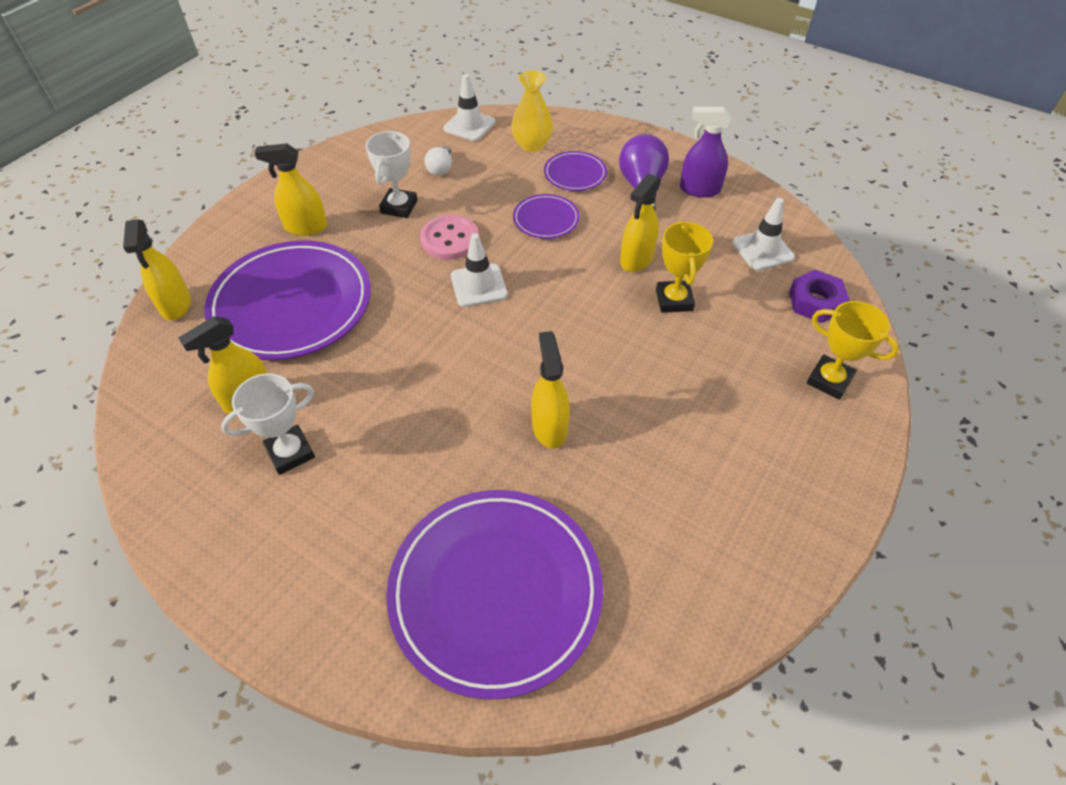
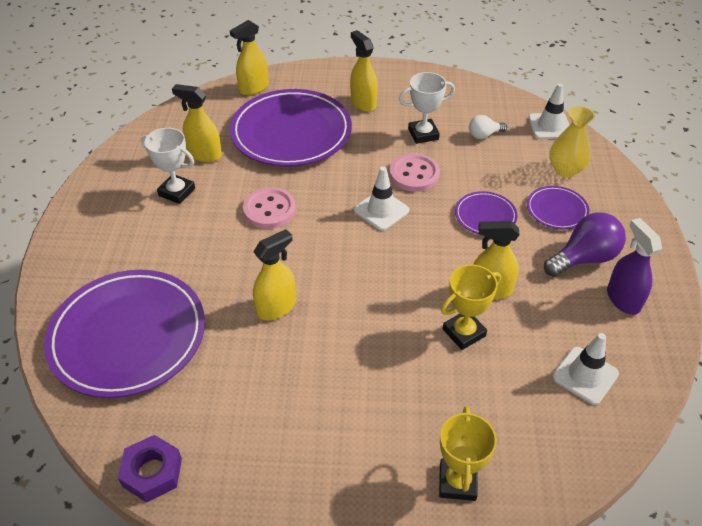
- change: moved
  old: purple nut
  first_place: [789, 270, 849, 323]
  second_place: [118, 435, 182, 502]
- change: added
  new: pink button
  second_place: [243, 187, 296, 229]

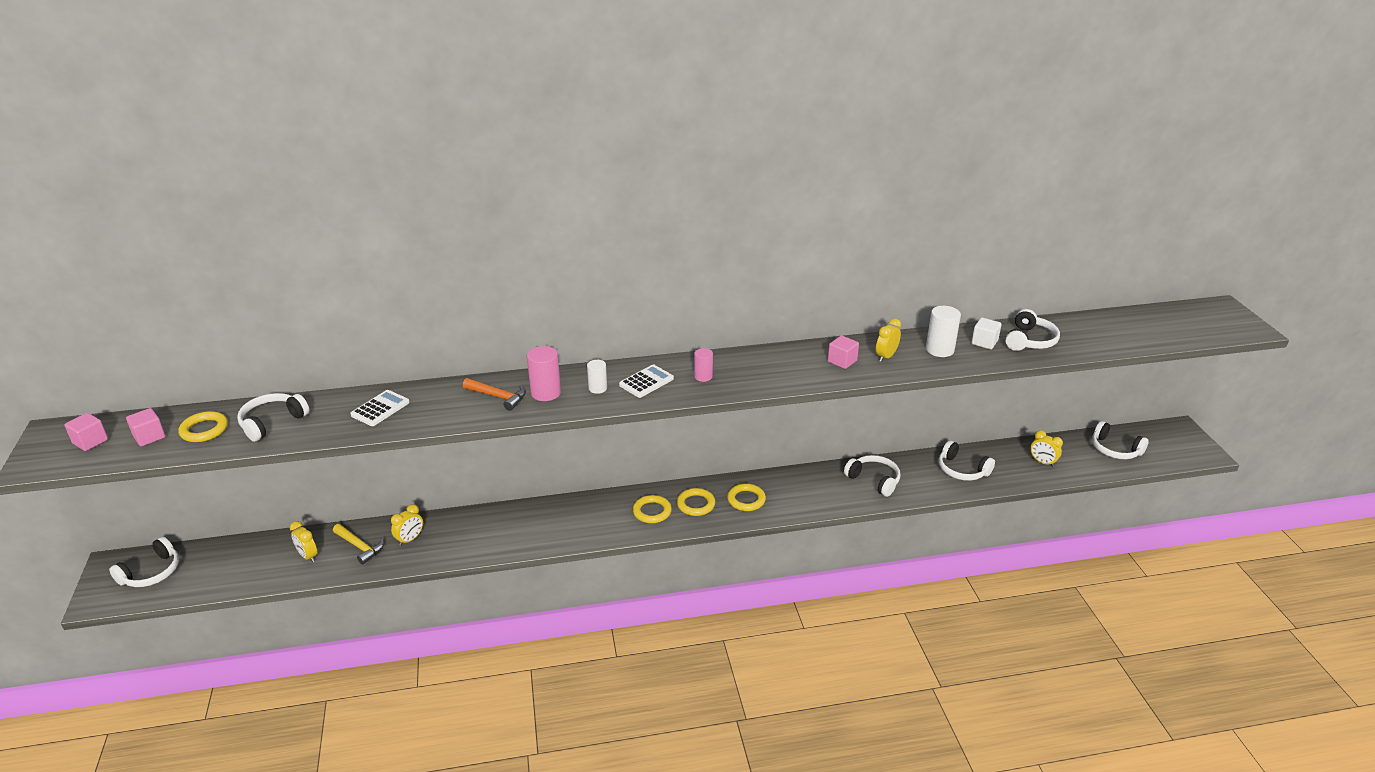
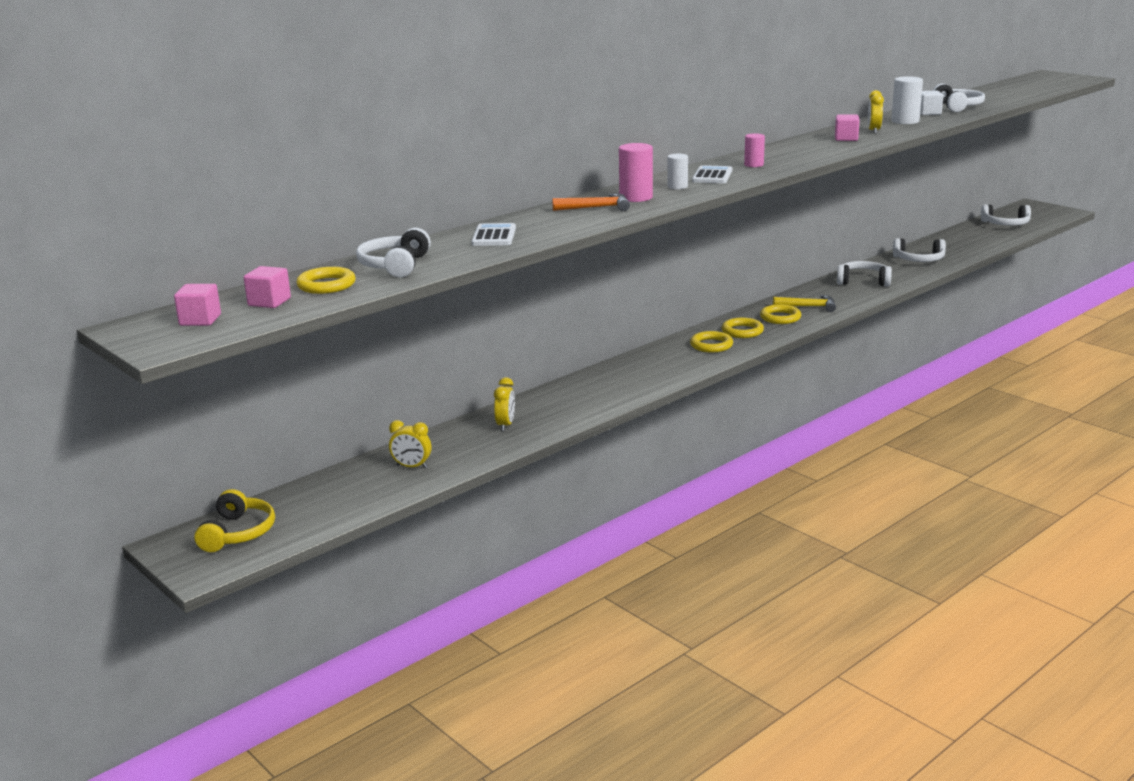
- change: recoloured
  old: white headphones
  new: yellow headphones
  first_place: [109, 537, 179, 587]
  second_place: [194, 489, 275, 552]
- change: moved
  old: yellow hammer
  first_place: [333, 524, 384, 565]
  second_place: [773, 295, 836, 312]
- change: removed
  old: yellow clock
  first_place: [1030, 430, 1063, 467]

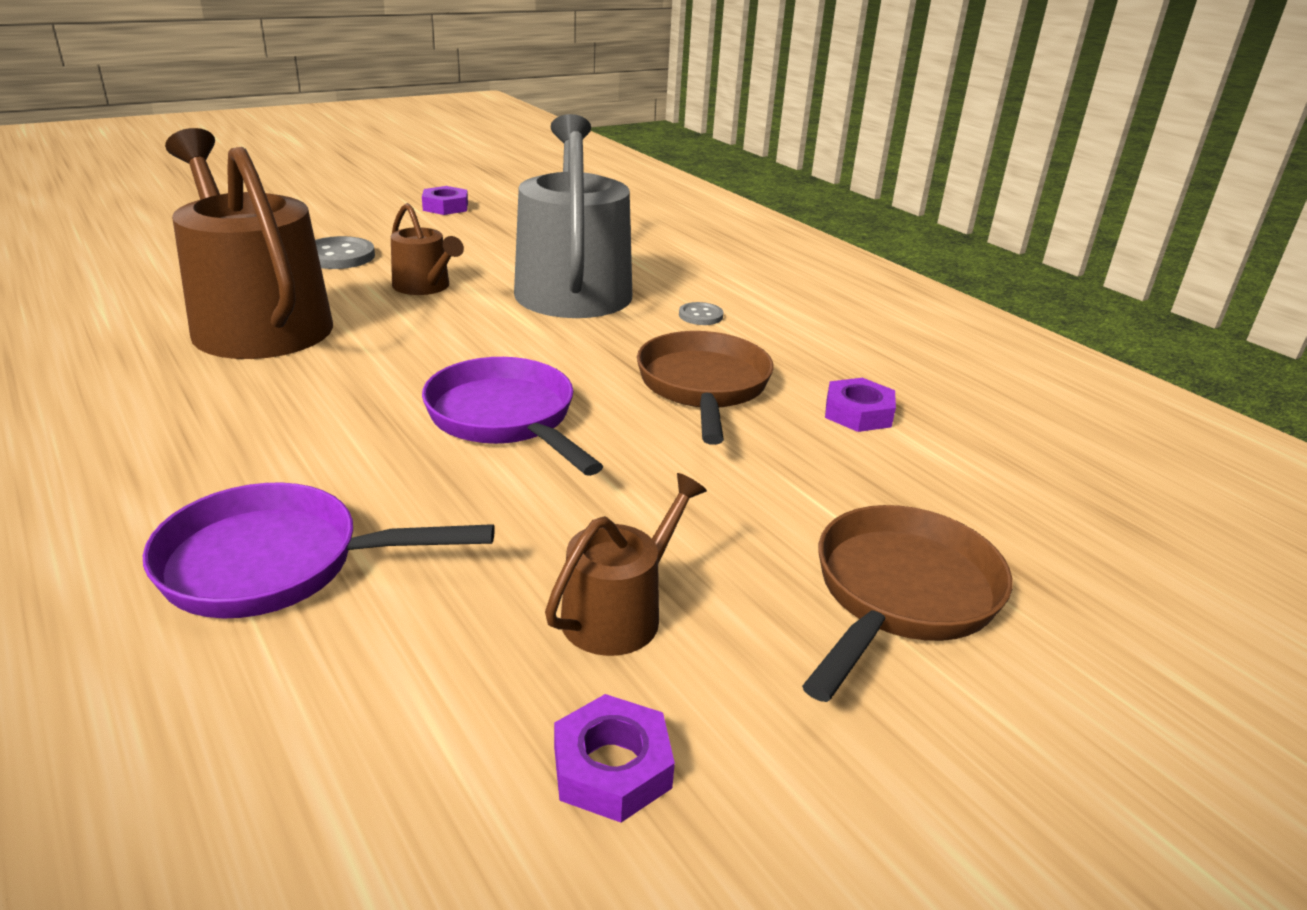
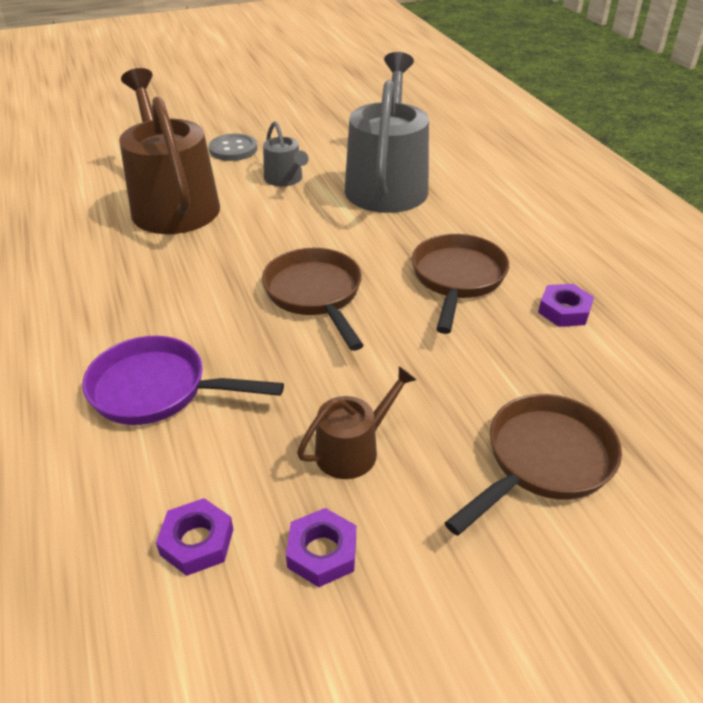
- change: moved
  old: purple nut
  first_place: [422, 186, 468, 215]
  second_place: [156, 498, 233, 576]
- change: recoloured
  old: purple pan
  new: brown pan
  first_place: [422, 357, 603, 476]
  second_place: [262, 248, 364, 351]
- change: recoloured
  old: brown watering can
  new: grey watering can
  first_place: [391, 203, 464, 295]
  second_place: [263, 121, 309, 186]
- change: removed
  old: grey button
  first_place: [679, 302, 723, 325]

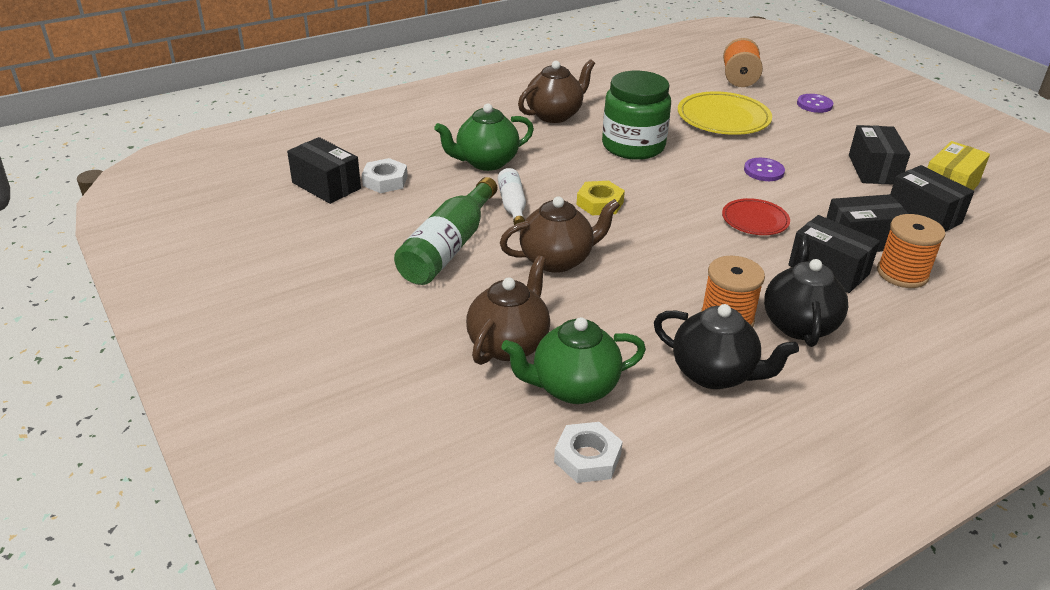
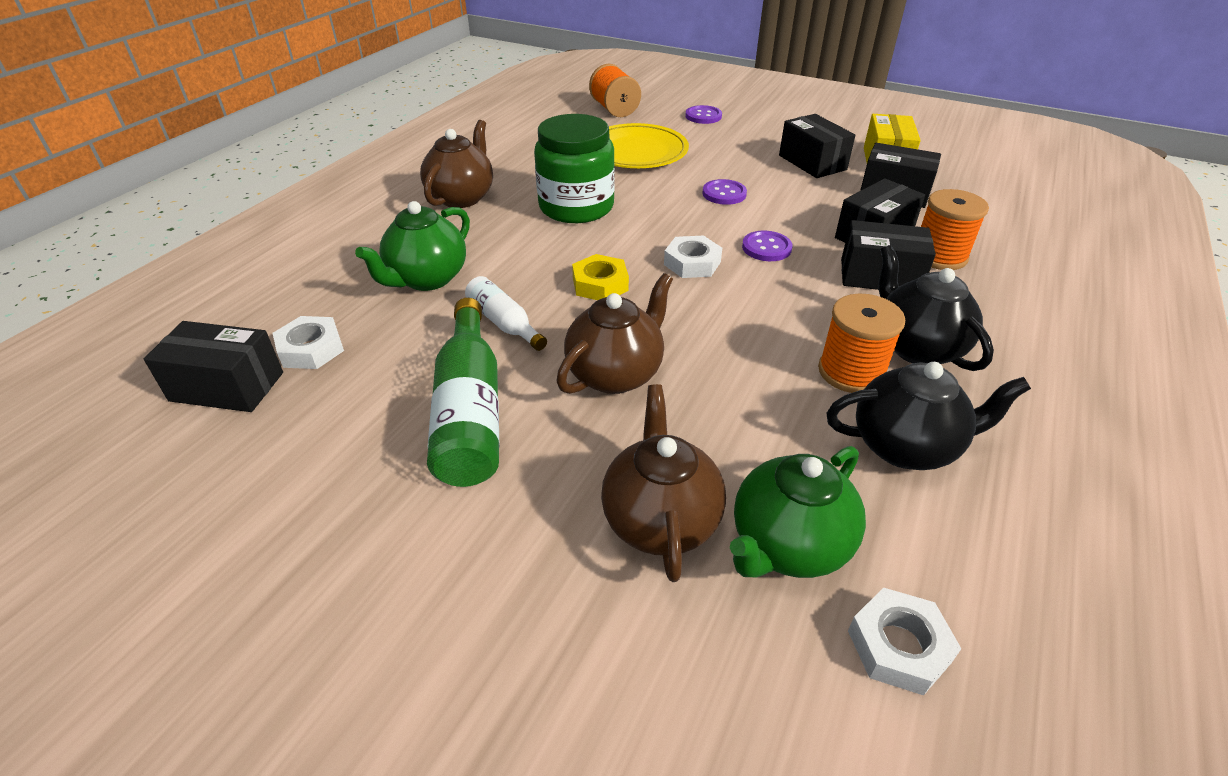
- change: added
  new: white nut
  second_place: [664, 235, 722, 278]
- change: replaced
  old: red plate
  new: purple button
  first_place: [722, 198, 790, 235]
  second_place: [742, 231, 793, 261]

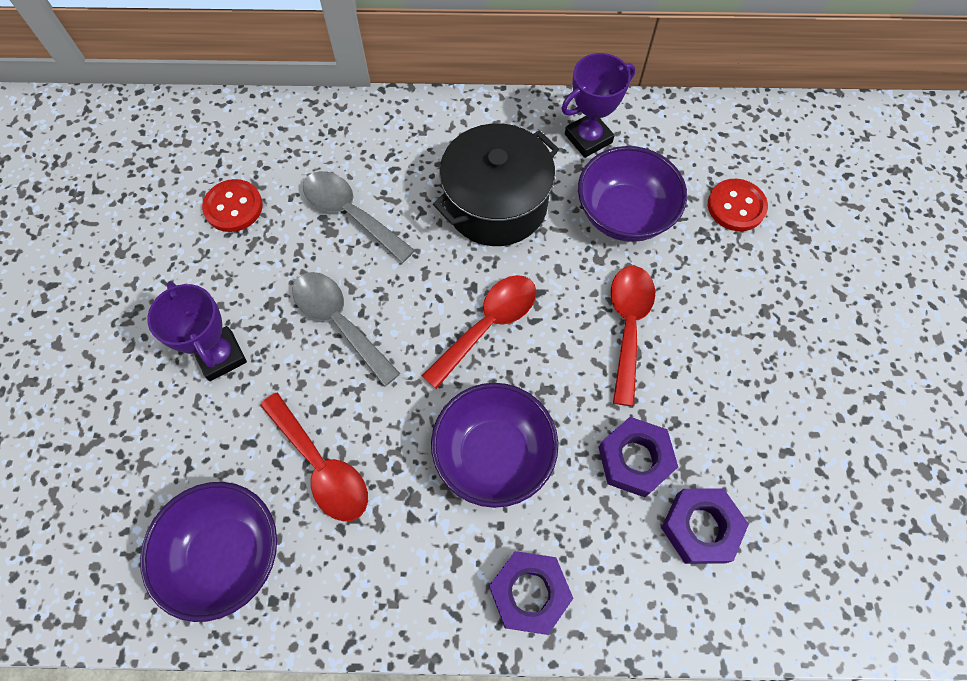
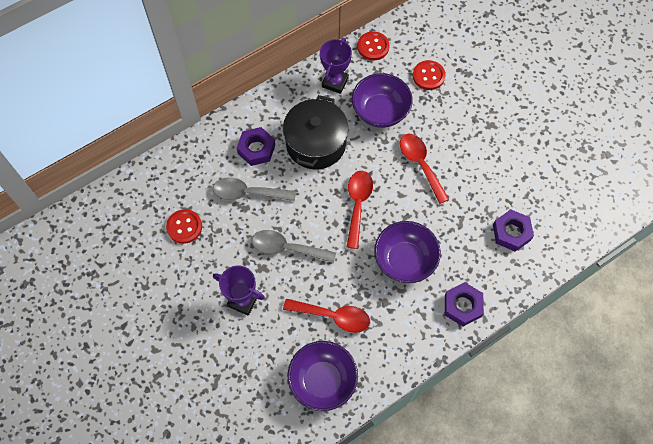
- change: moved
  old: purple nut
  first_place: [599, 417, 678, 497]
  second_place: [237, 127, 275, 166]
- change: added
  new: red button
  second_place: [357, 31, 389, 60]

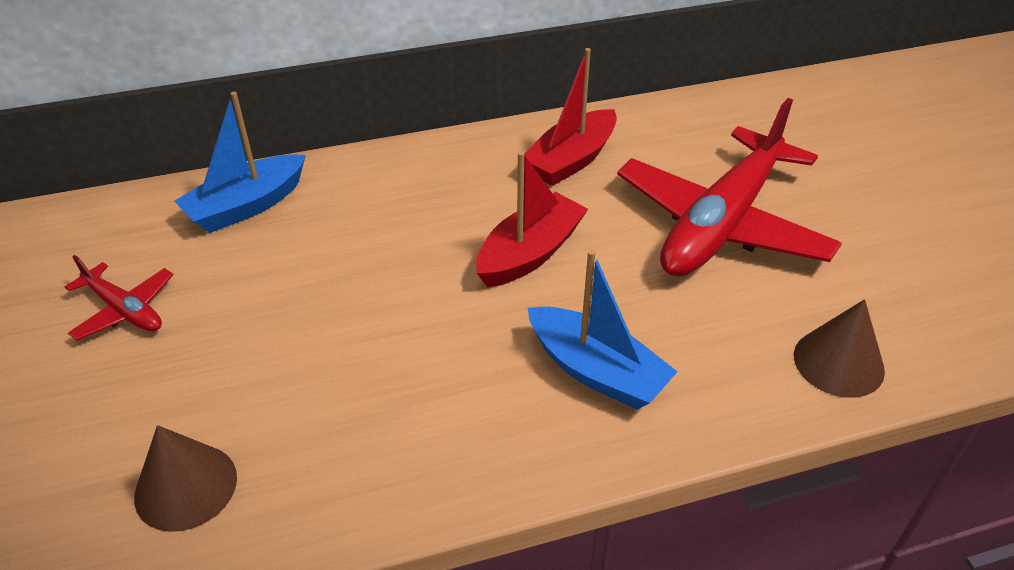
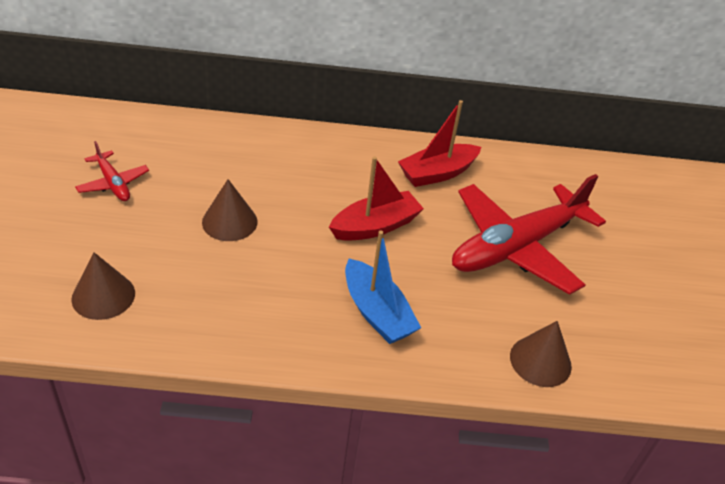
- change: added
  new: brown cone
  second_place: [202, 179, 258, 241]
- change: removed
  old: blue boat
  first_place: [174, 92, 306, 233]

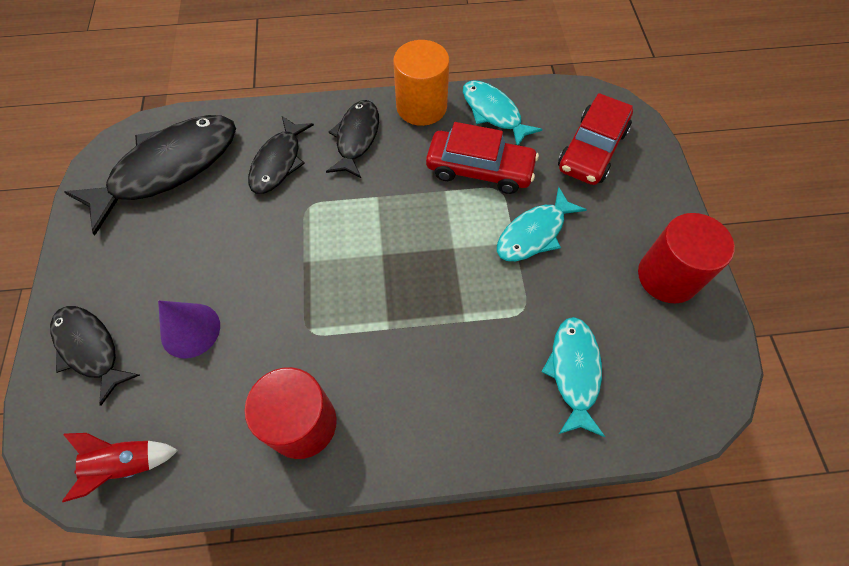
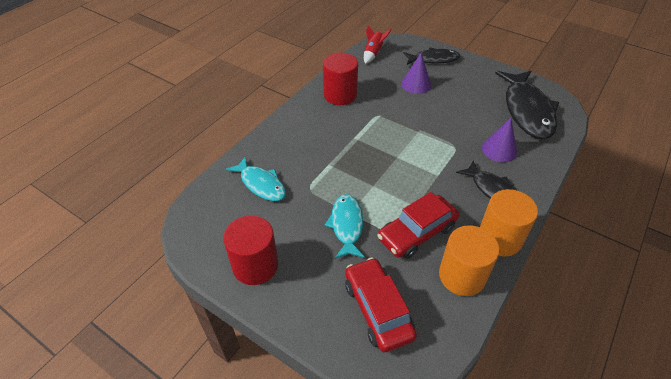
- change: replaced
  old: turquoise fish
  new: orange cylinder
  first_place: [463, 80, 543, 145]
  second_place: [439, 225, 499, 296]
- change: replaced
  old: black fish
  new: purple cone
  first_place: [248, 116, 314, 194]
  second_place: [482, 118, 517, 162]

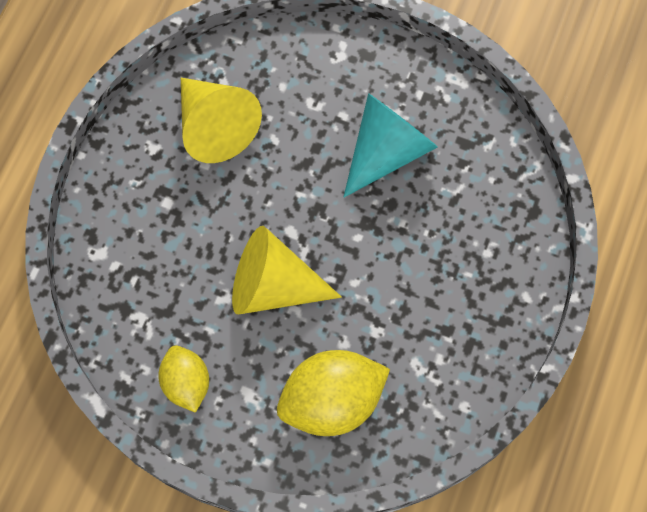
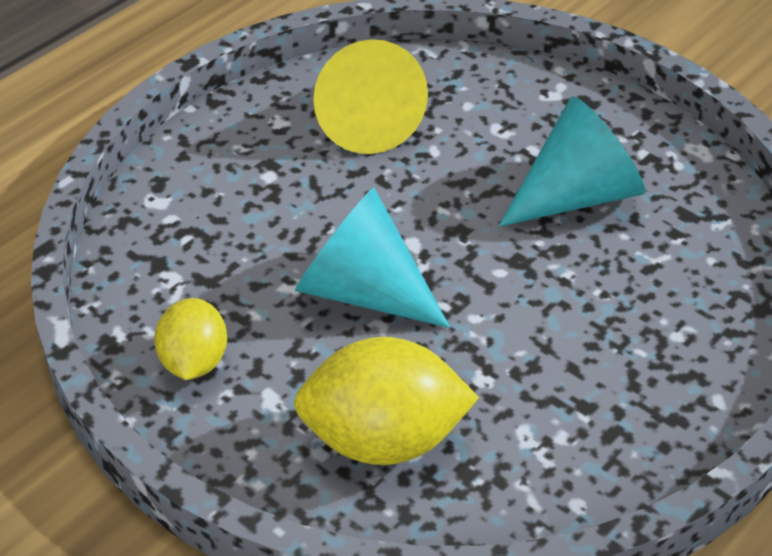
- change: recoloured
  old: yellow cone
  new: turquoise cone
  first_place: [232, 226, 342, 314]
  second_place: [295, 188, 450, 328]

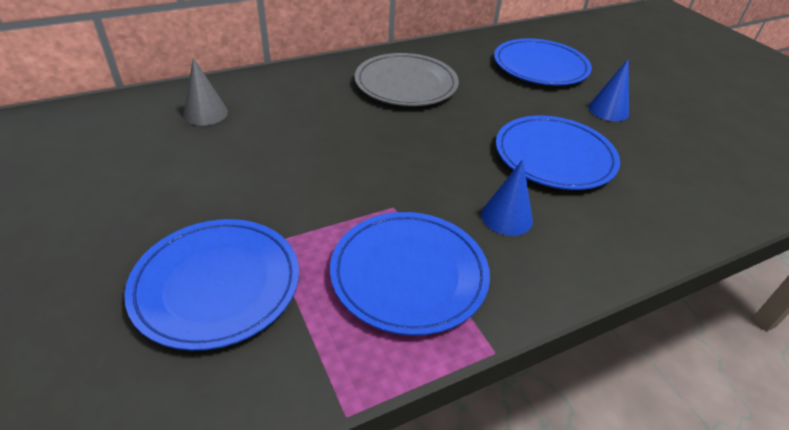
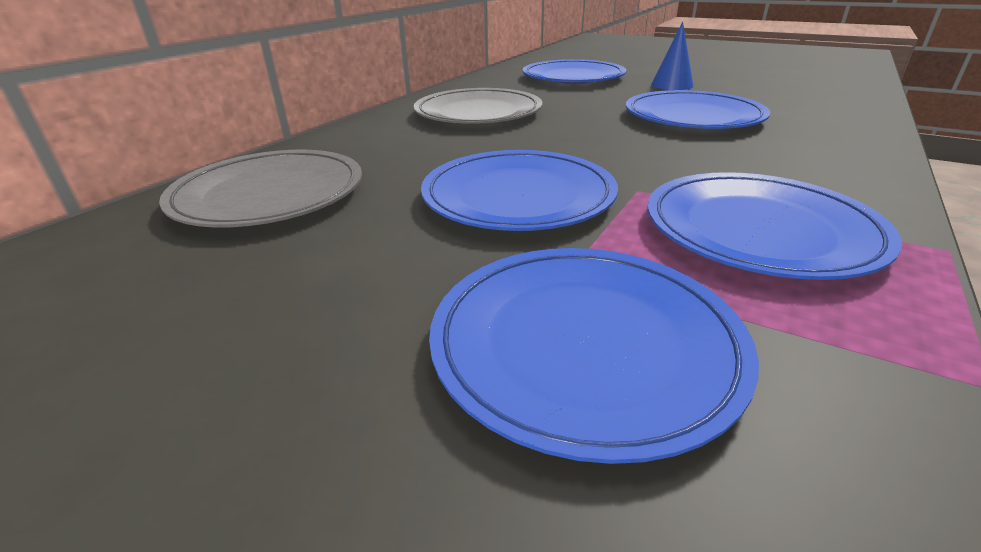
- change: replaced
  old: grey cone
  new: grey plate
  first_place: [183, 57, 228, 126]
  second_place: [159, 150, 362, 227]
- change: added
  new: blue plate
  second_place: [421, 150, 618, 231]
- change: removed
  old: blue cone
  first_place: [481, 159, 533, 236]

